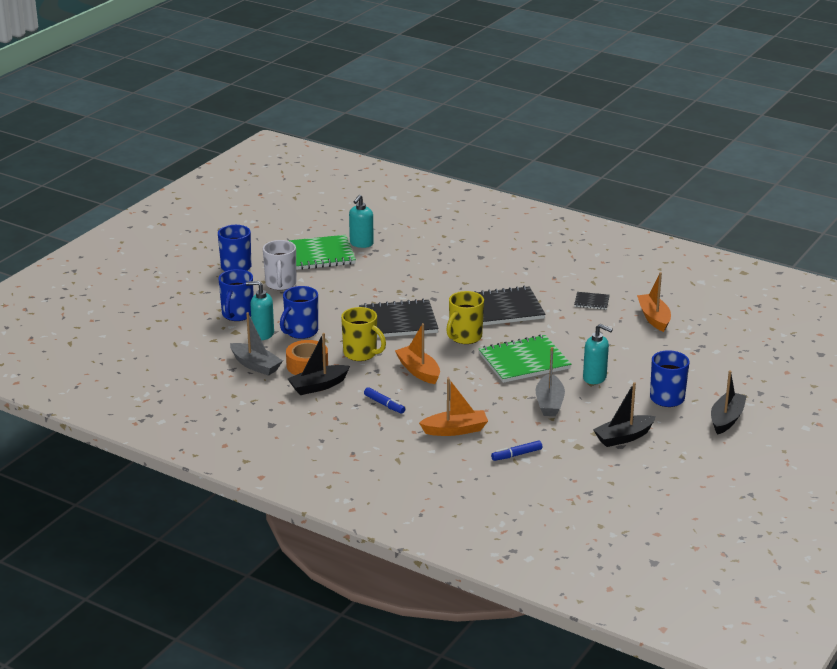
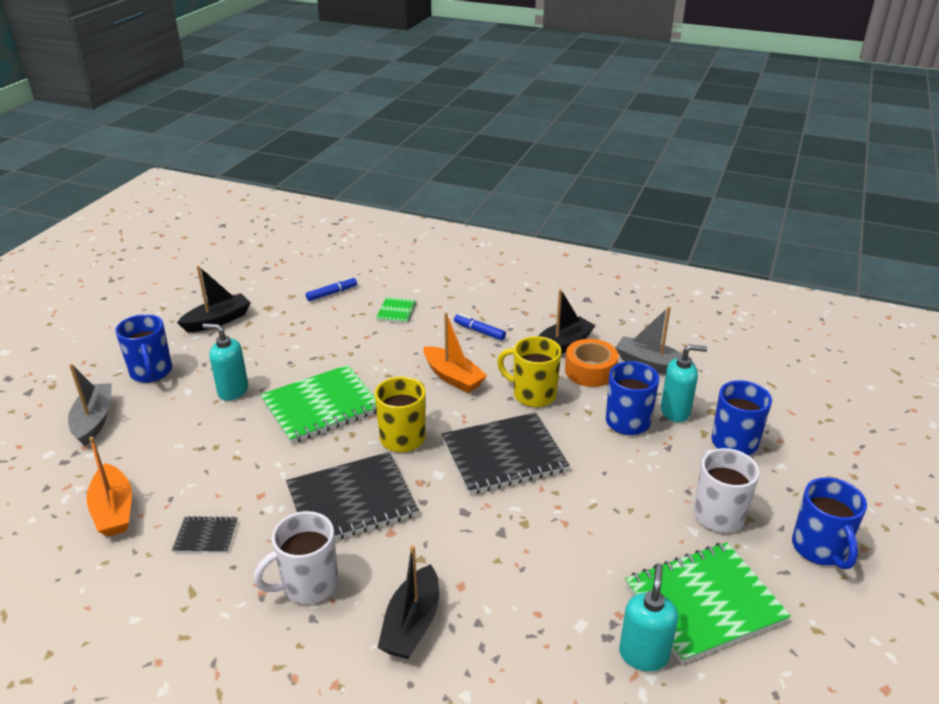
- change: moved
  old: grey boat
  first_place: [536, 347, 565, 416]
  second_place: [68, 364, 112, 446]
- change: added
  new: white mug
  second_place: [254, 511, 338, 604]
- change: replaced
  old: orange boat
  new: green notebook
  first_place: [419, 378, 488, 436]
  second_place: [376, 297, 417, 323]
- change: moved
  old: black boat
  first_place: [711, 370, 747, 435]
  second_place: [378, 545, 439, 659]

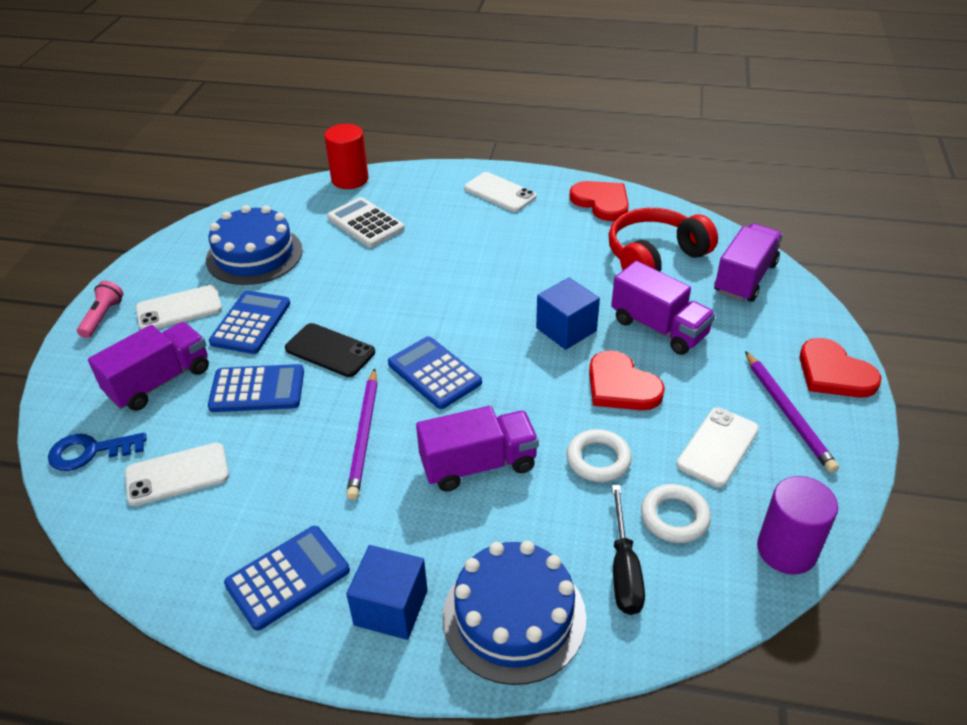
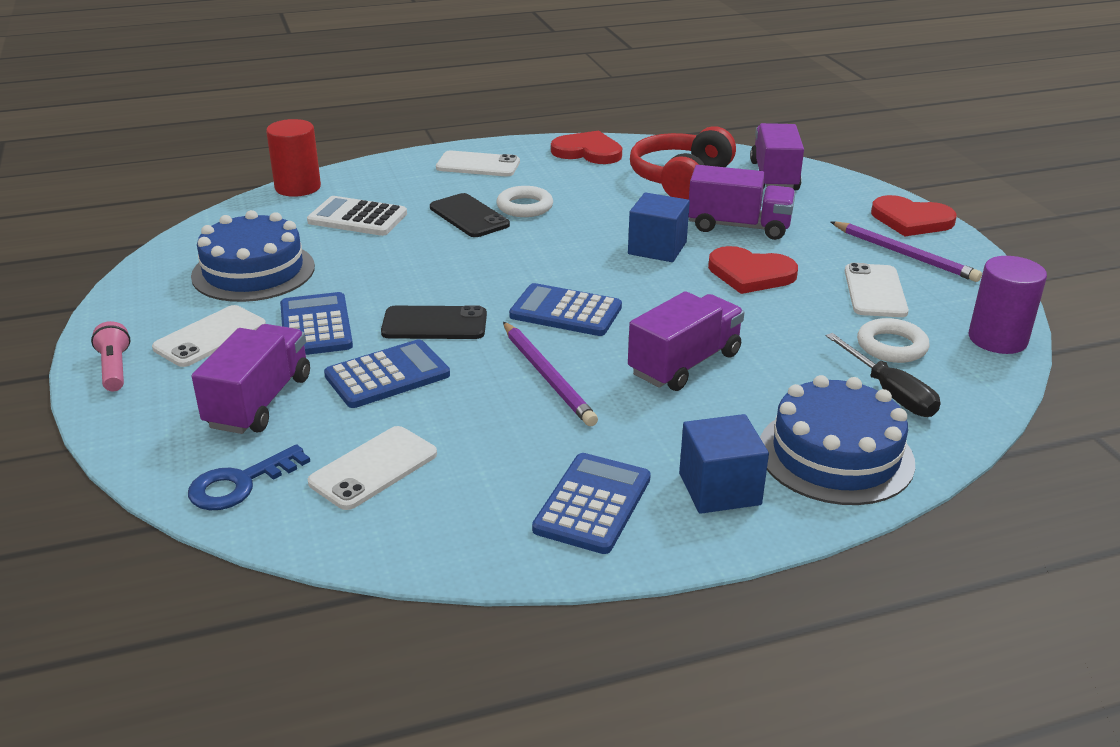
- change: added
  new: black phone
  second_place: [430, 193, 510, 237]
- change: moved
  old: white ring
  first_place: [567, 429, 632, 482]
  second_place: [497, 186, 553, 217]

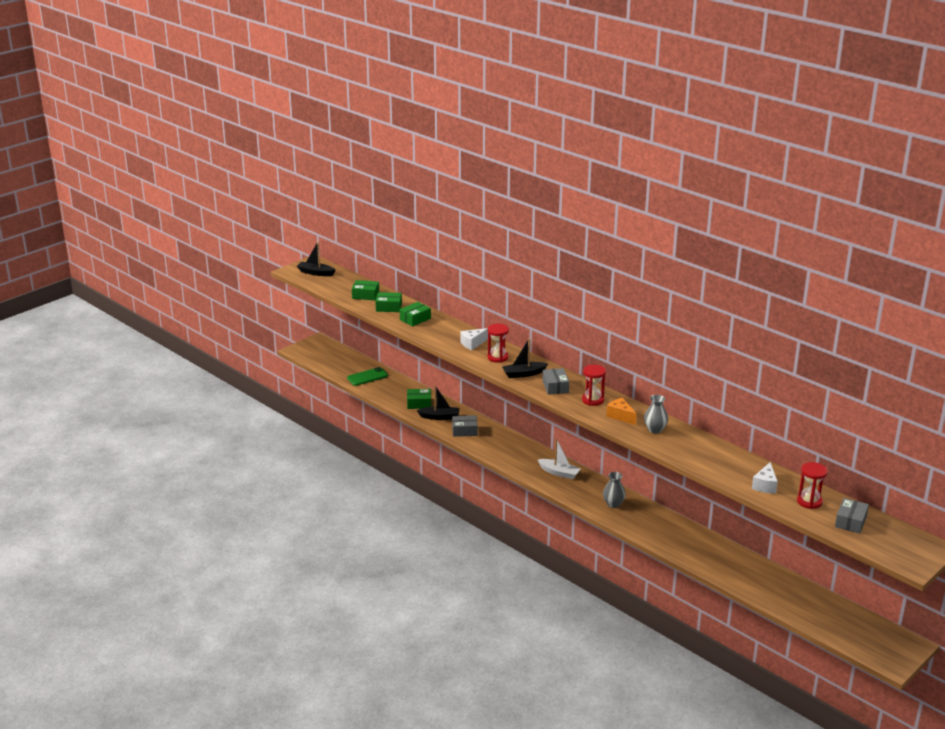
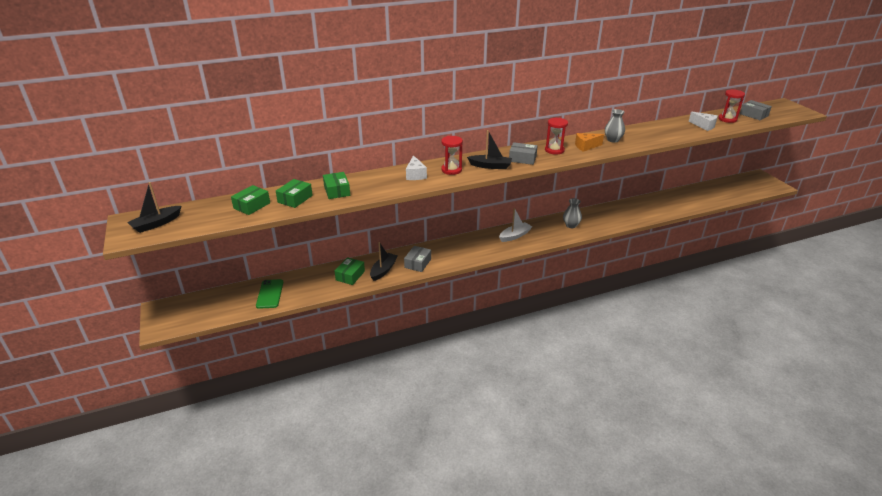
- change: turned
  old: black boat
  first_place: [502, 338, 548, 378]
  second_place: [467, 130, 512, 169]
  degrees: -90

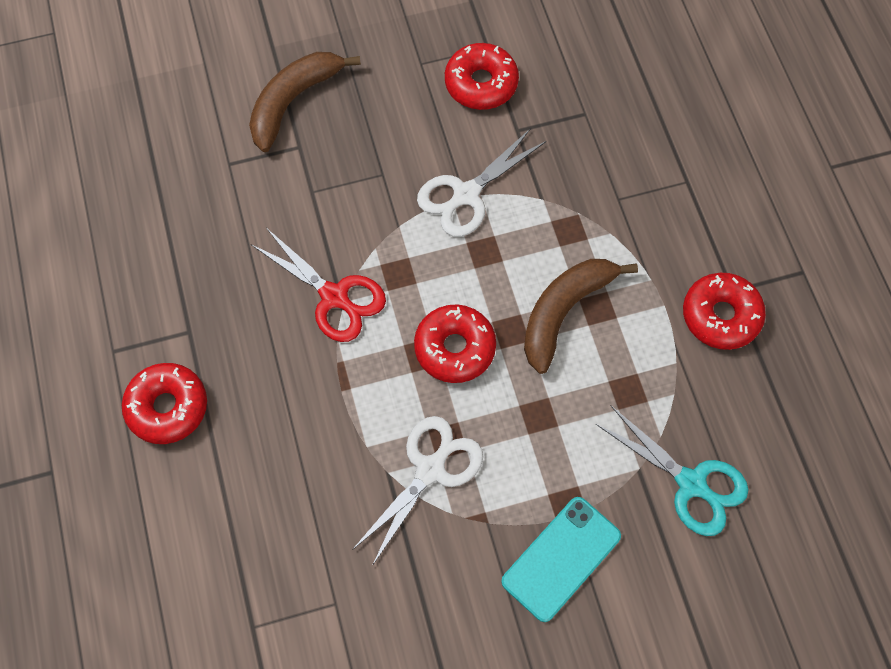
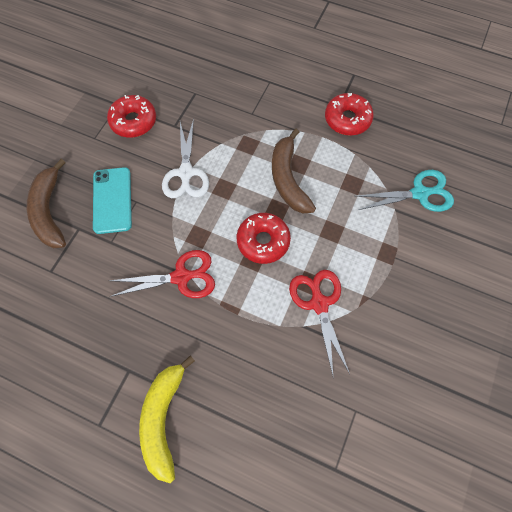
- change: moved
  old: turquoise phone
  first_place: [501, 497, 621, 622]
  second_place: [93, 167, 132, 234]
- change: replaced
  old: red donut
  new: yellow banana
  first_place: [122, 363, 207, 444]
  second_place: [139, 355, 195, 483]
- change: recoloured
  old: white scissors
  new: red scissors
  first_place: [352, 416, 483, 566]
  second_place: [289, 270, 350, 375]

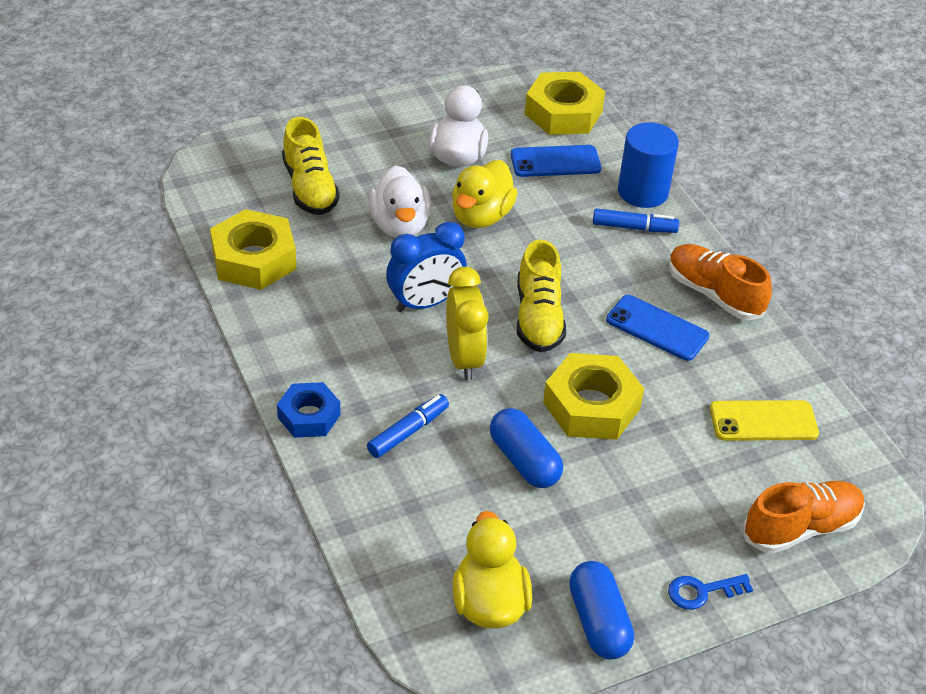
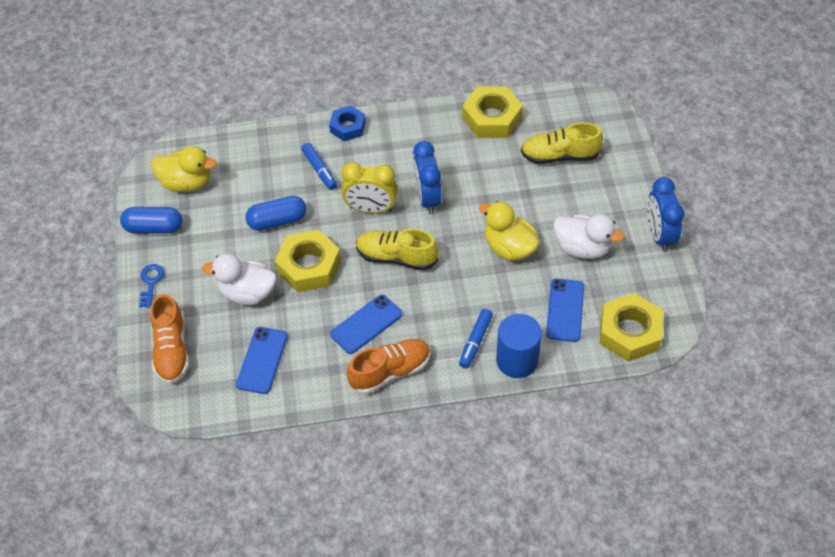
- change: moved
  old: white duck
  first_place: [368, 165, 431, 238]
  second_place: [202, 253, 277, 305]
- change: recoloured
  old: yellow phone
  new: blue phone
  first_place: [710, 400, 819, 441]
  second_place: [236, 327, 288, 394]
- change: added
  new: blue clock
  second_place: [647, 177, 684, 252]

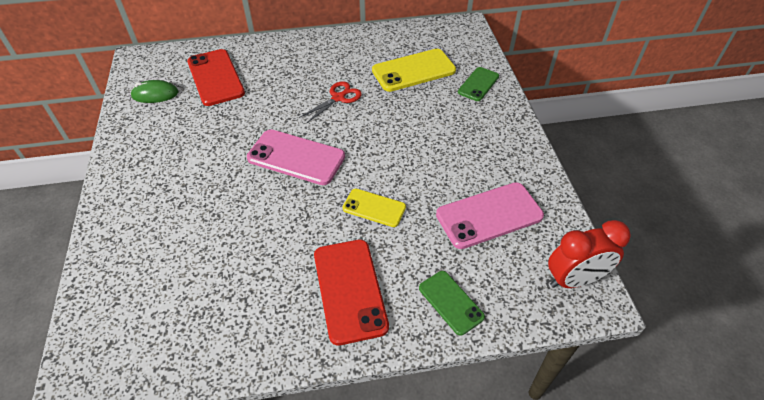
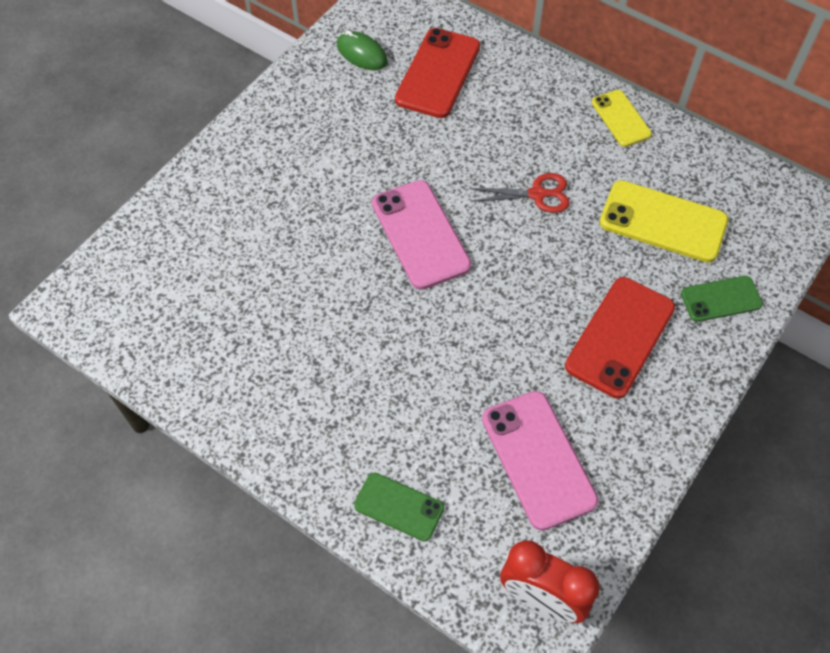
- change: turned
  old: green phone
  first_place: [419, 271, 485, 336]
  second_place: [354, 473, 444, 541]
  degrees: -75
- change: turned
  old: pink phone
  first_place: [436, 182, 544, 249]
  second_place: [482, 391, 599, 531]
  degrees: 45
- change: moved
  old: red phone
  first_place: [314, 240, 389, 345]
  second_place: [565, 277, 675, 399]
- change: moved
  old: yellow phone
  first_place: [343, 189, 406, 227]
  second_place: [592, 90, 652, 147]

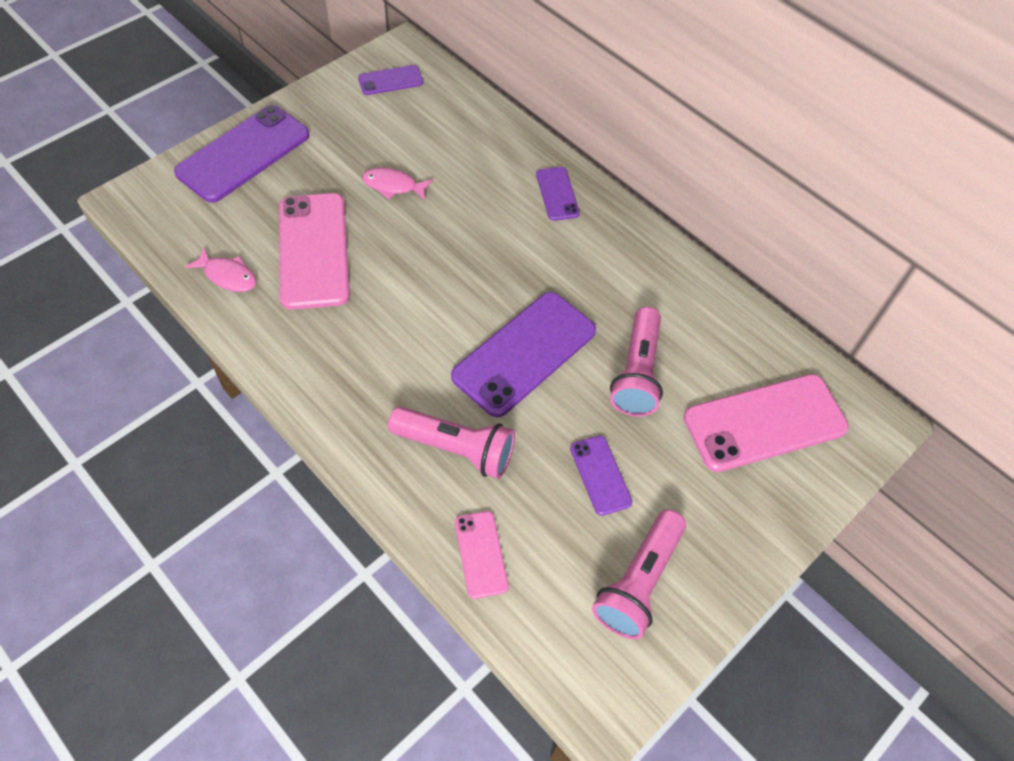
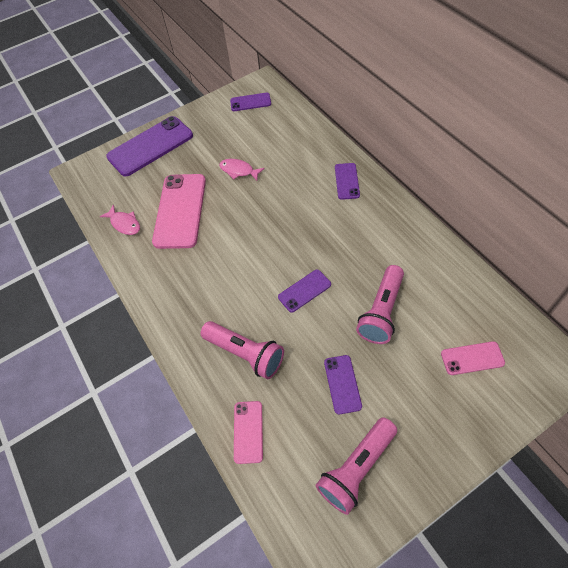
- change: resized
  old: purple phone
  first_place: [451, 292, 596, 417]
  second_place: [278, 269, 331, 313]
  factor: 0.51
- change: resized
  old: pink phone
  first_place: [684, 374, 849, 472]
  second_place: [441, 341, 505, 375]
  factor: 0.51

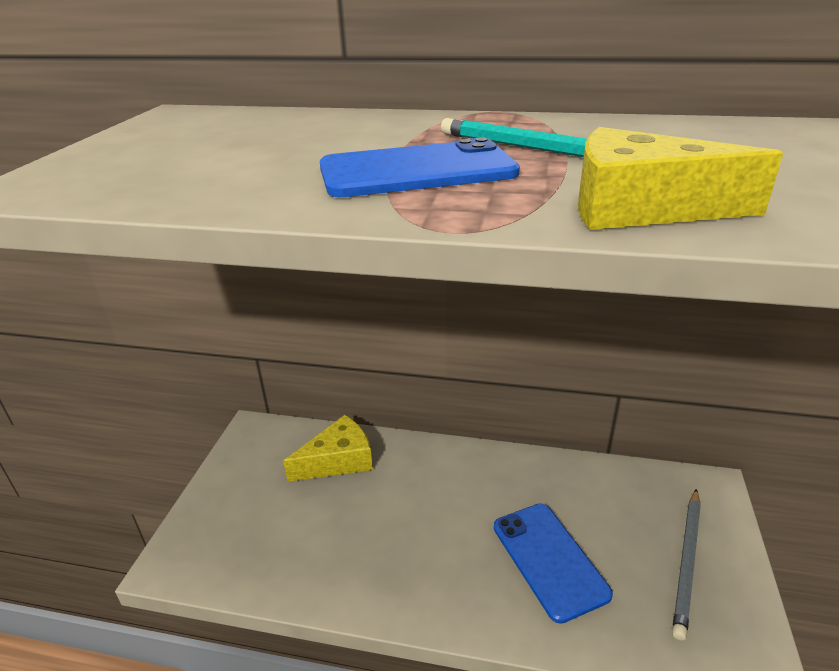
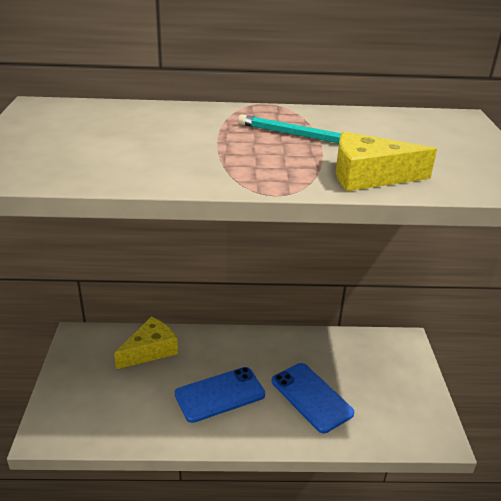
- change: moved
  old: blue phone
  first_place: [320, 137, 520, 197]
  second_place: [175, 367, 265, 423]
- change: removed
  old: grey pencil
  first_place: [672, 489, 701, 641]

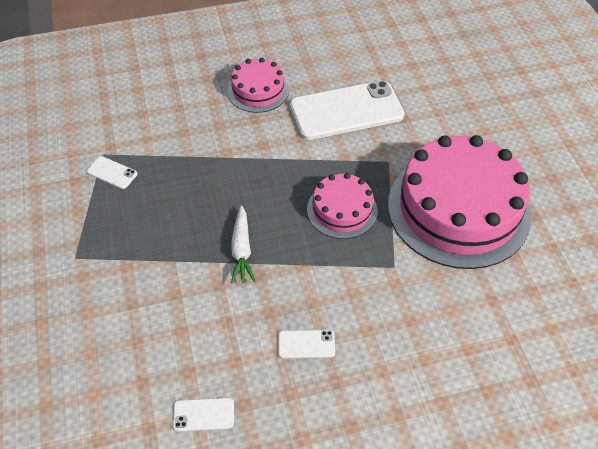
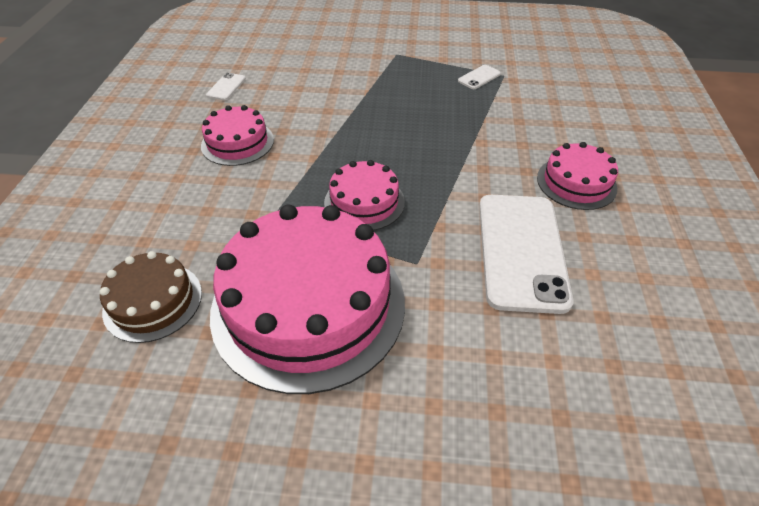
- change: added
  new: brown cake
  second_place: [100, 251, 202, 343]
- change: replaced
  old: white phone
  new: pink cake
  first_place: [278, 330, 335, 358]
  second_place: [201, 105, 274, 166]
- change: removed
  old: white carrot
  first_place: [231, 206, 256, 284]

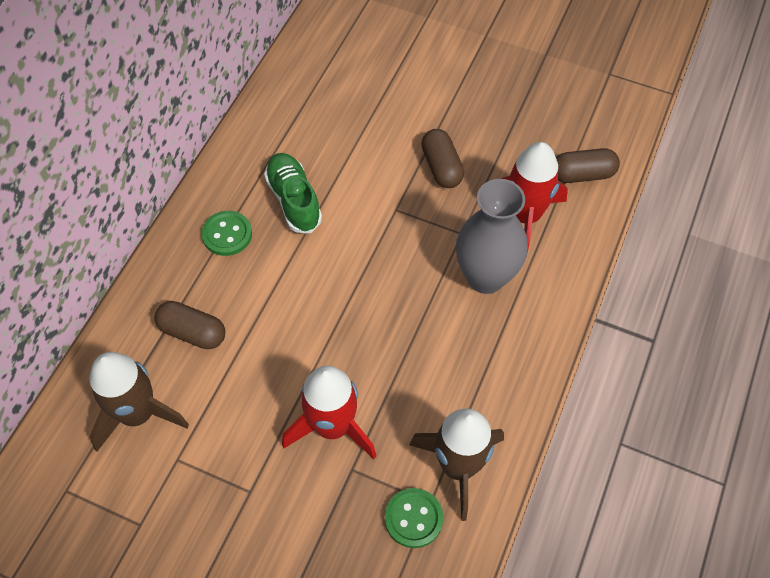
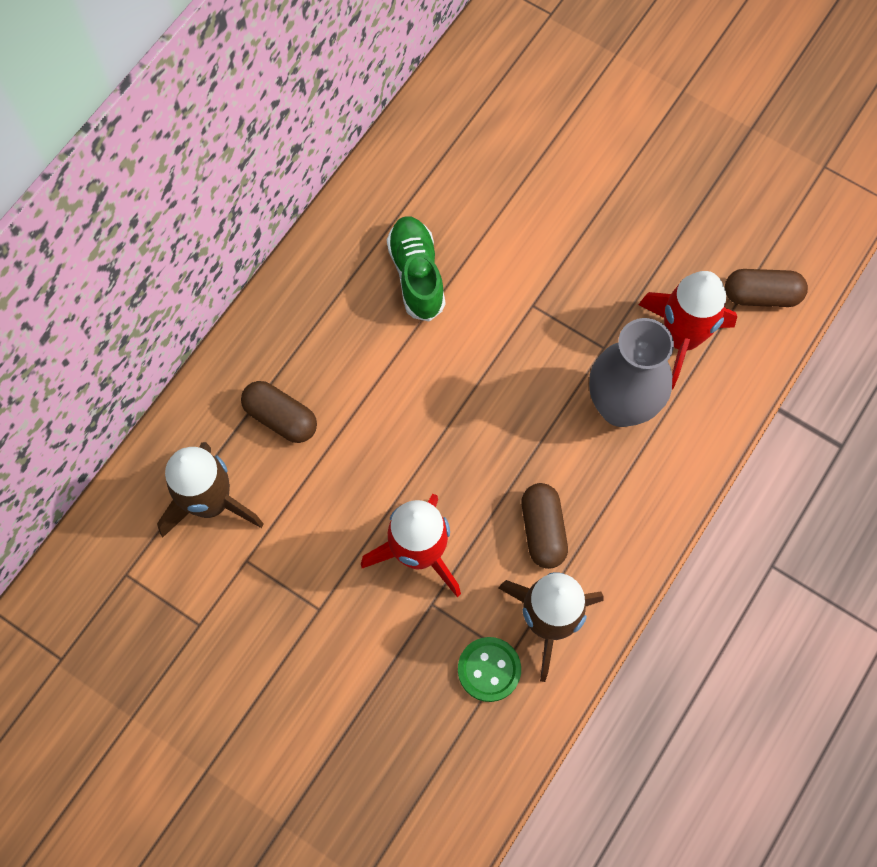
- change: moved
  old: brown capsule
  first_place: [421, 129, 464, 188]
  second_place: [522, 483, 568, 569]
- change: removed
  old: green button
  first_place: [201, 211, 252, 256]

